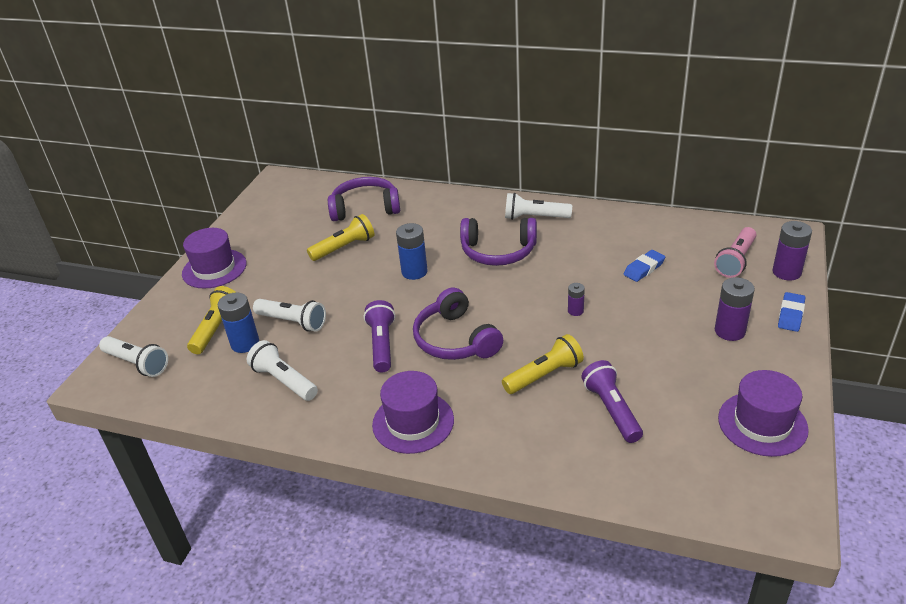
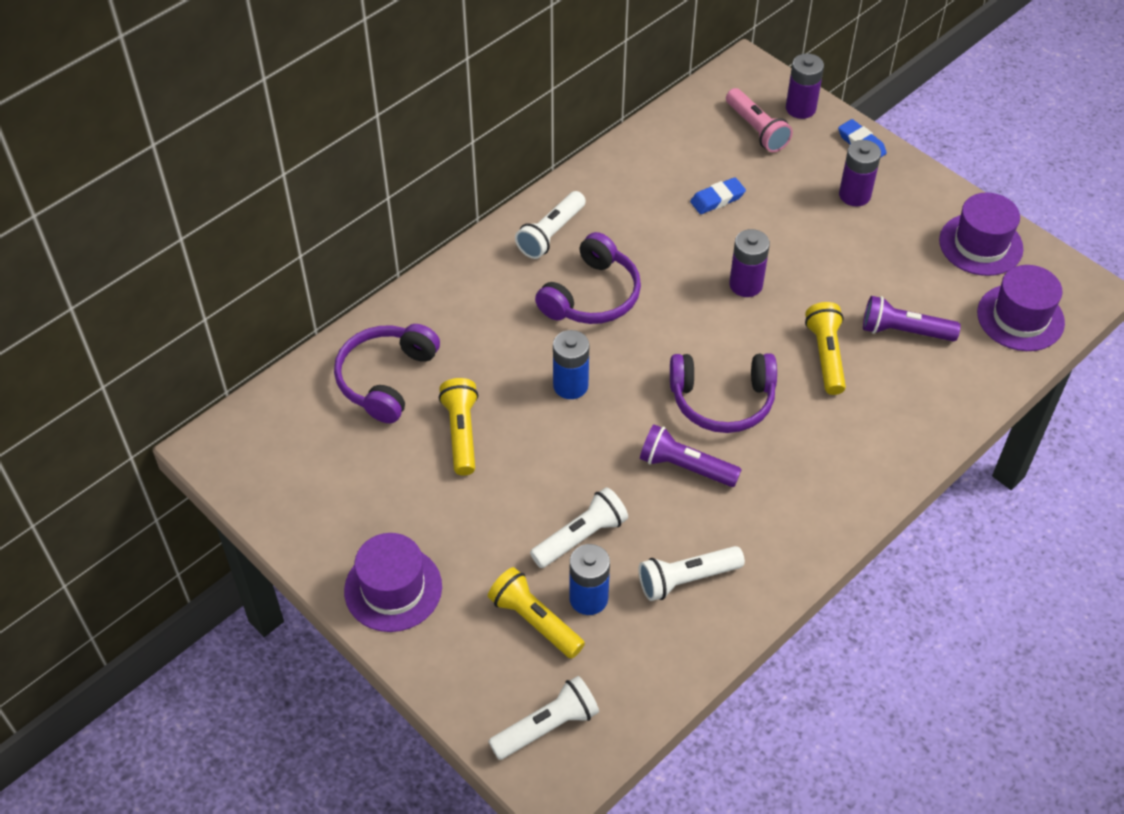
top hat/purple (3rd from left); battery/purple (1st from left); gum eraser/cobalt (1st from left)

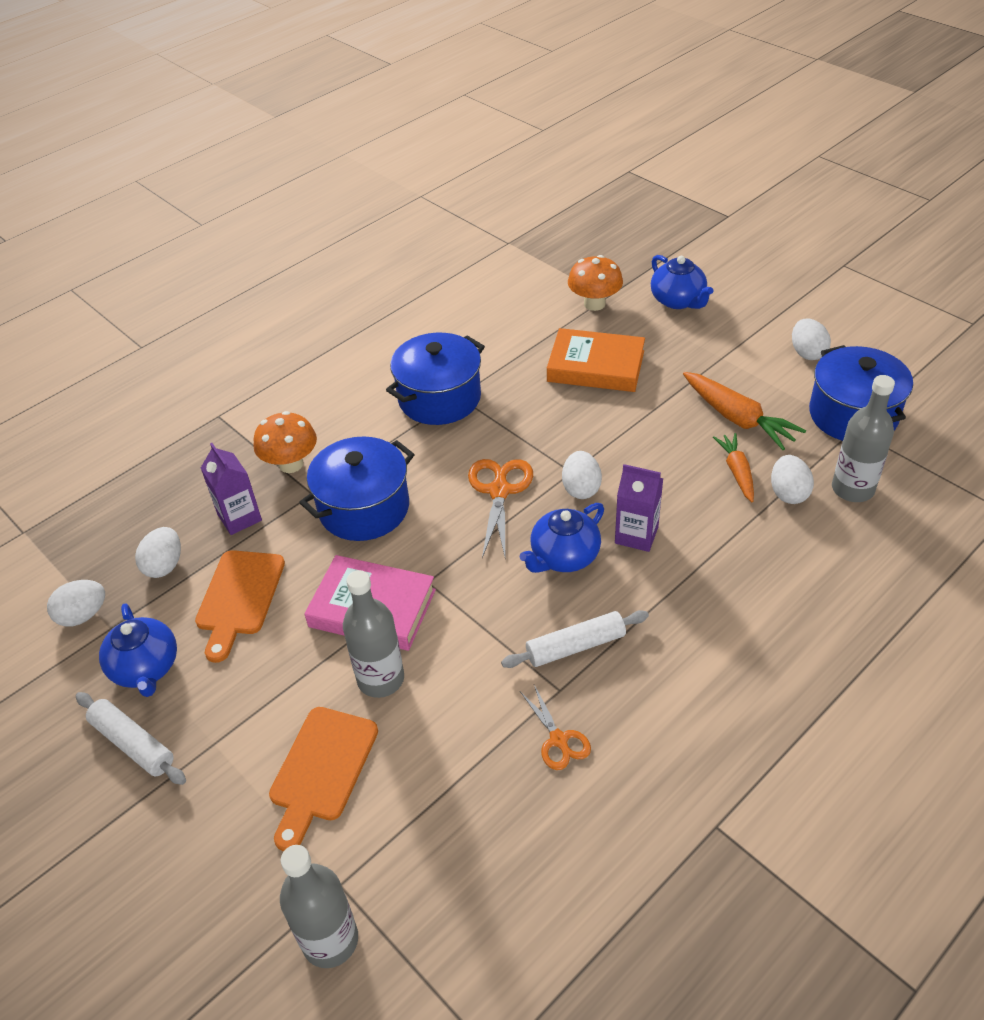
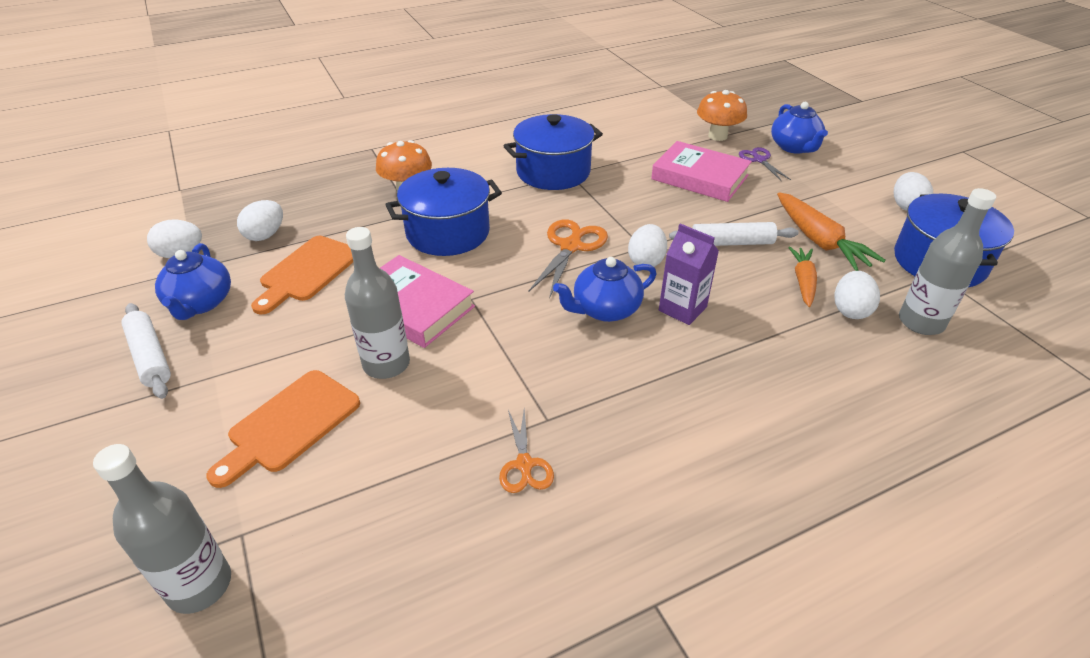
juice carton/purple (1st from left in the first image); pastry roller/pure white (2nd from left); book/pink (2nd from left); pair of scissors/purple

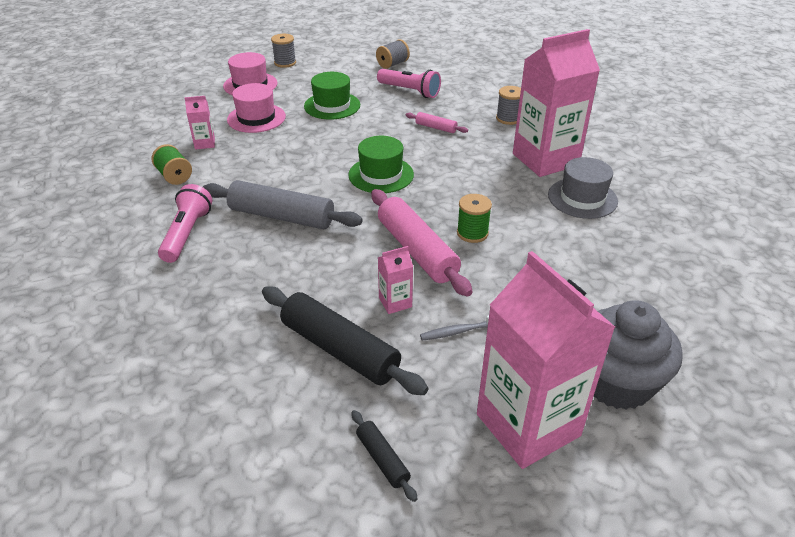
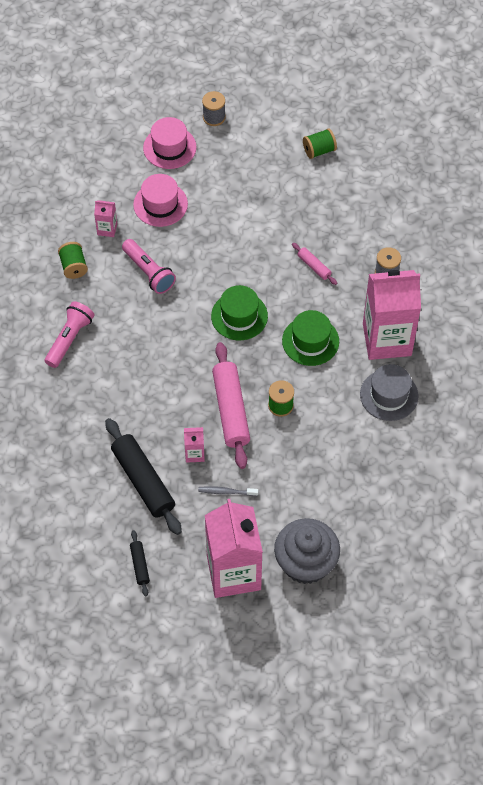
pastry roller/gray; top hat/emerald (2nd from left); reel of thread/emerald (3rd from left); flashlight/pink (2nd from left)

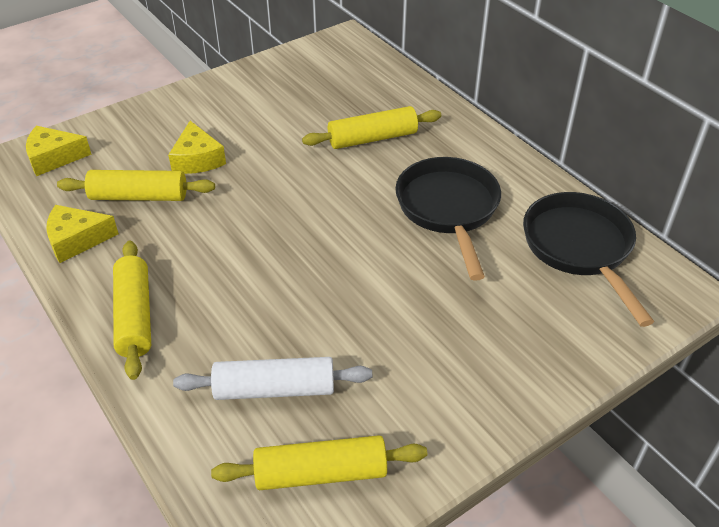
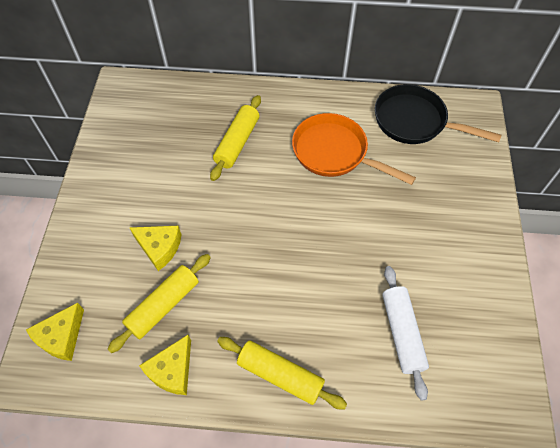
pastry roller/pure white; pastry roller/yellow (3rd from left in the first image); skillet/bright orange

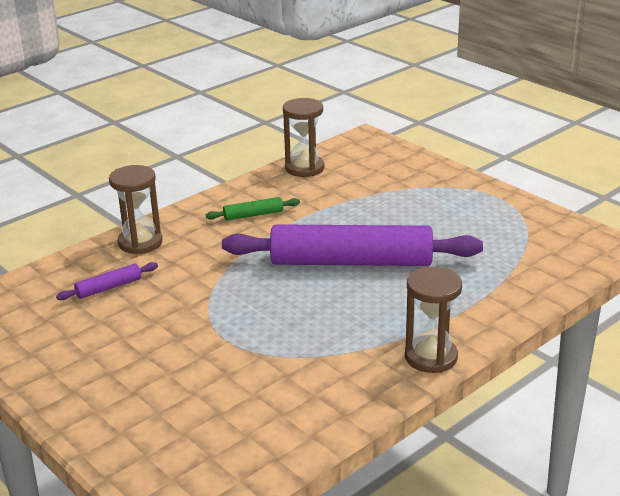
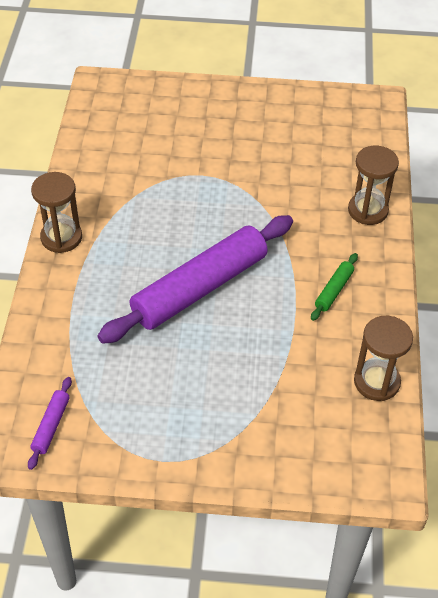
pastry roller/purple (1st from left)

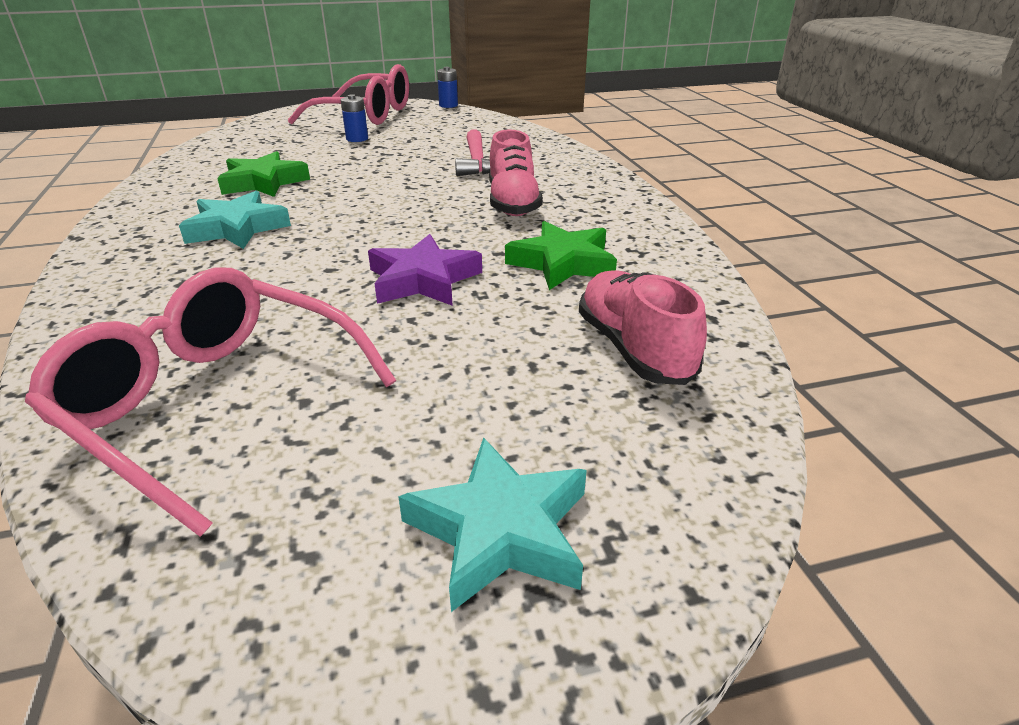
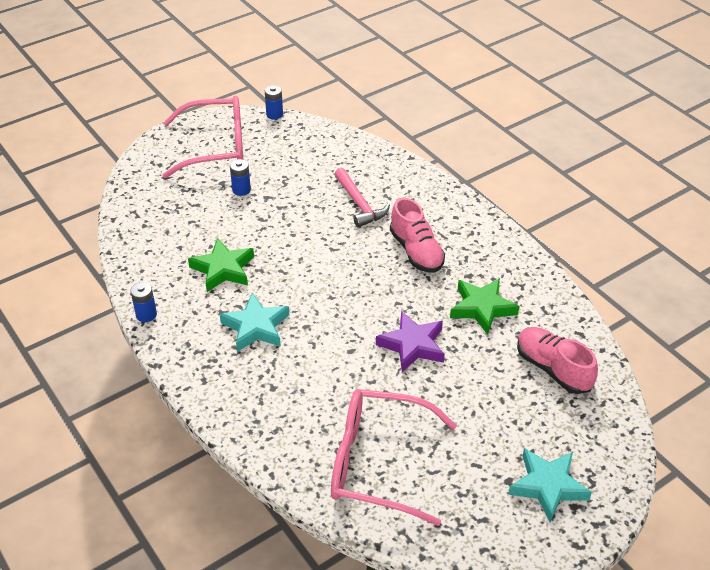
battery/cobalt (1st from left)

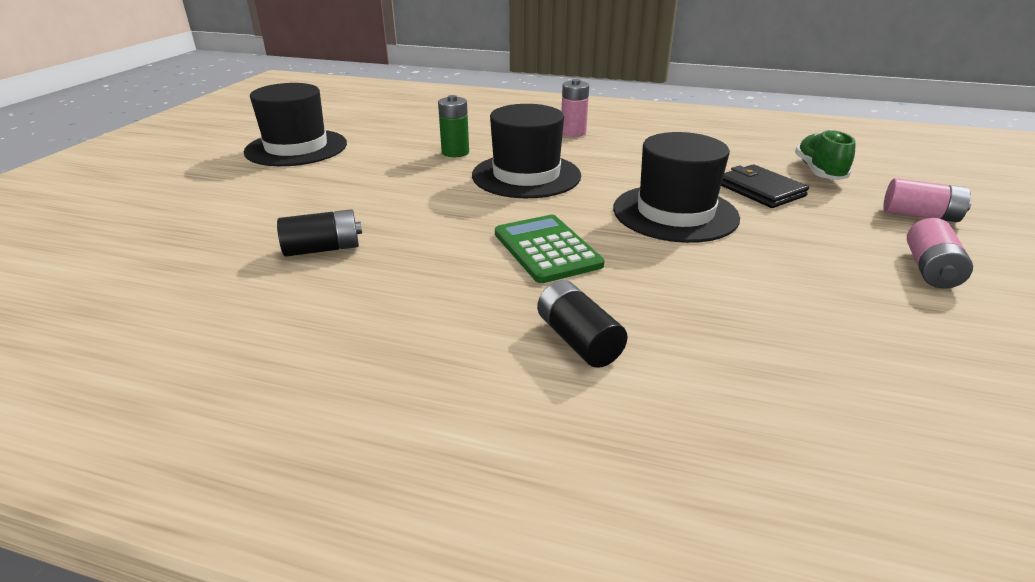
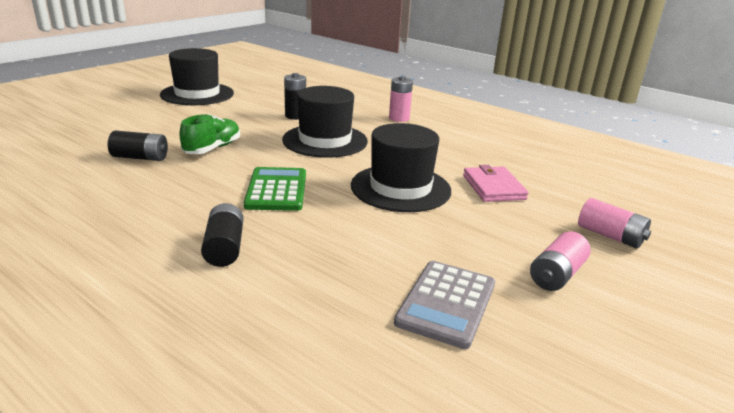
battery/jet-black (3rd from left); wallet/pink; sneaker/emerald; adding machine/gray

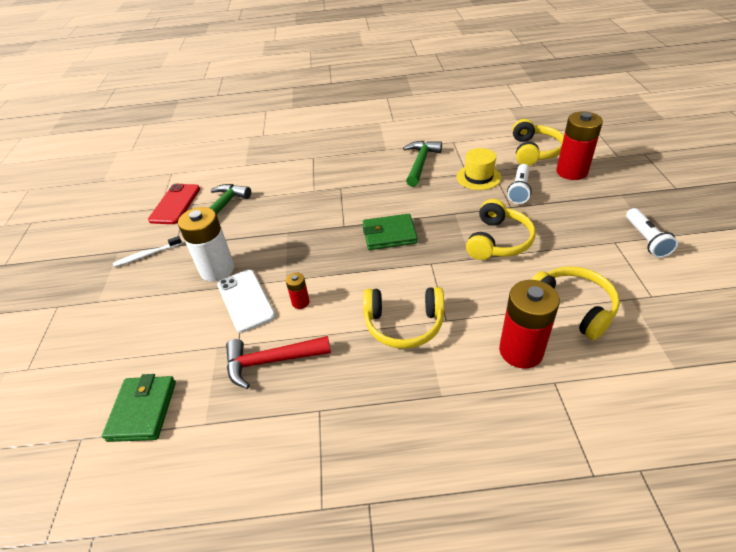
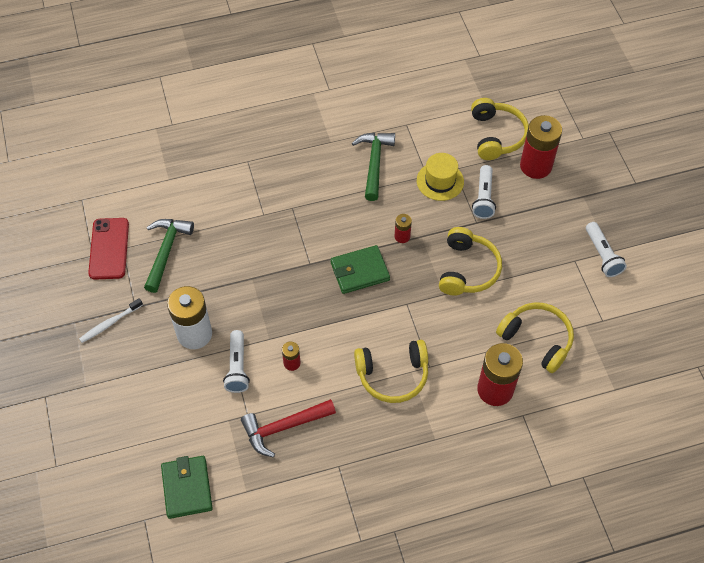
flashlight/pure white (1st from left); battery/red (2nd from left)

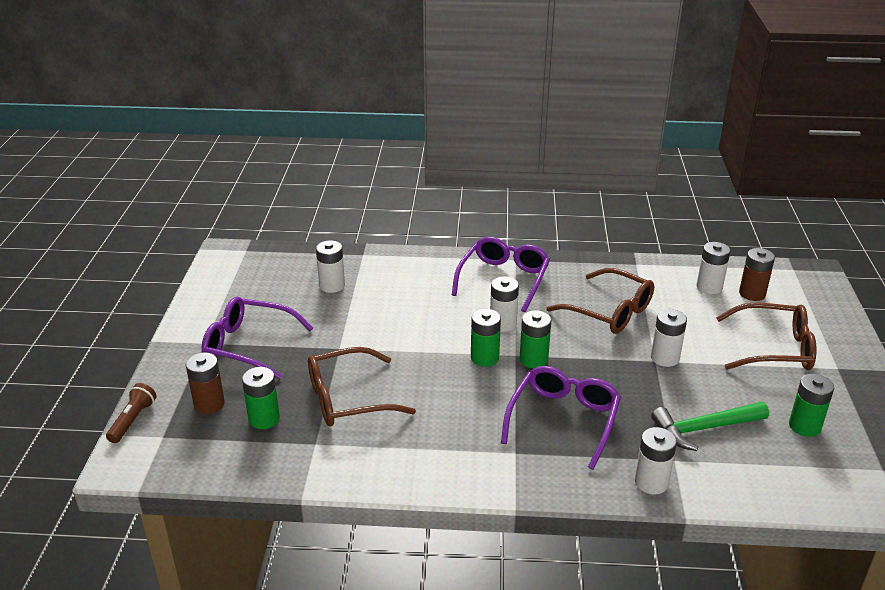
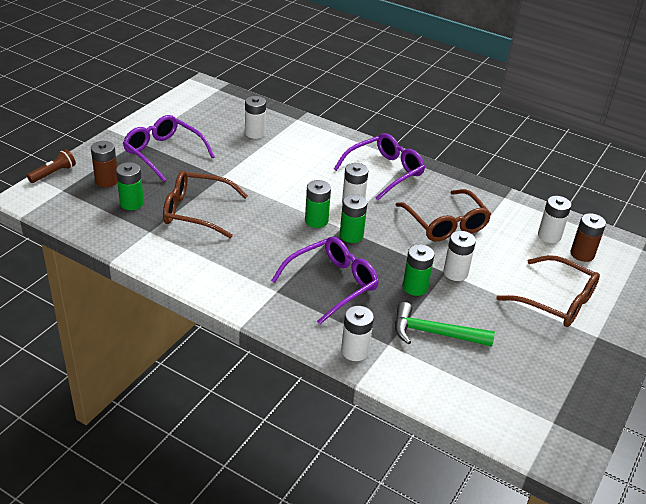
battery/emerald (4th from left)

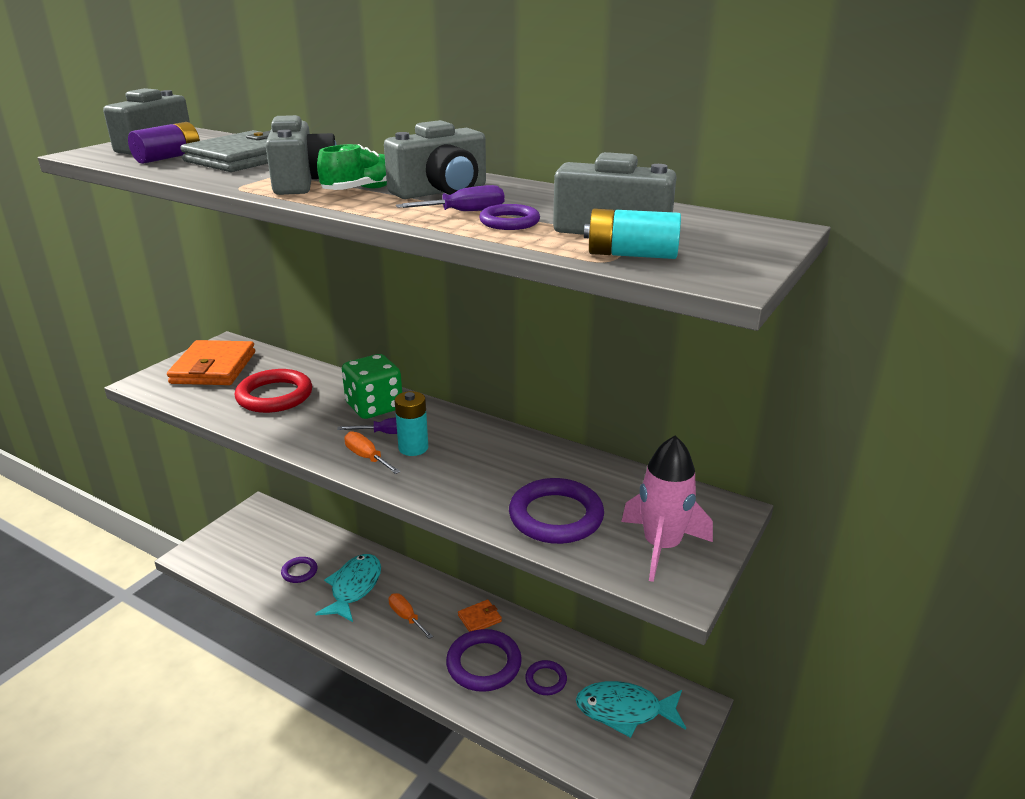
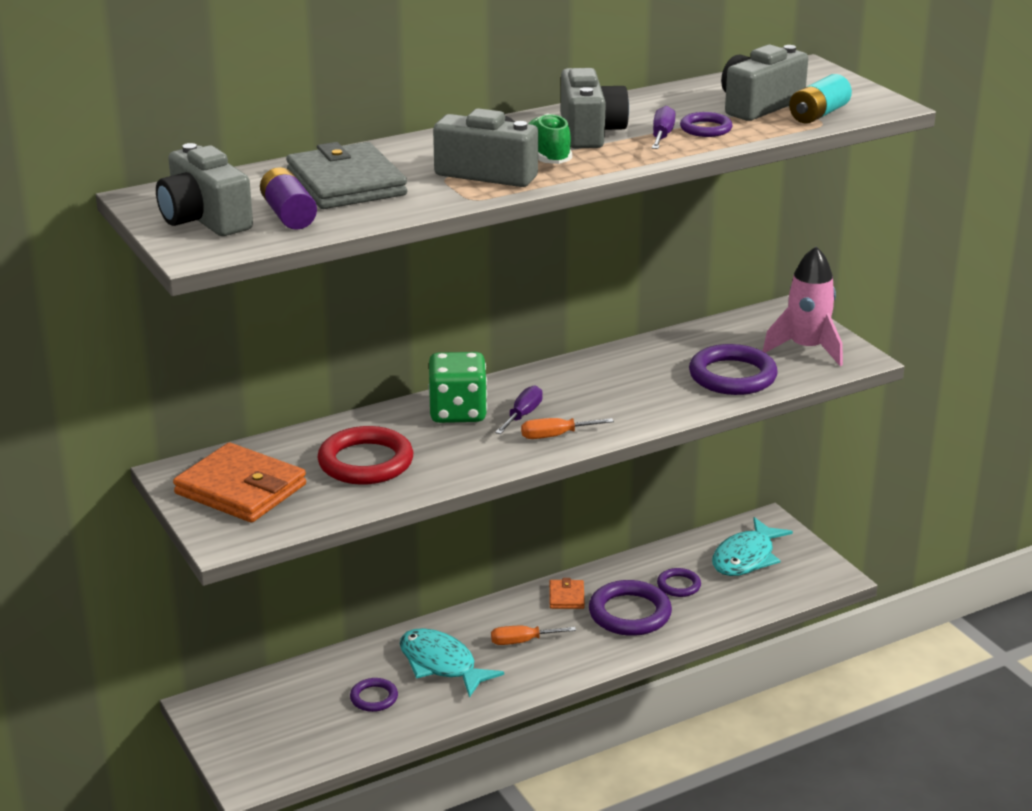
battery/turquoise (1st from left in the first image)

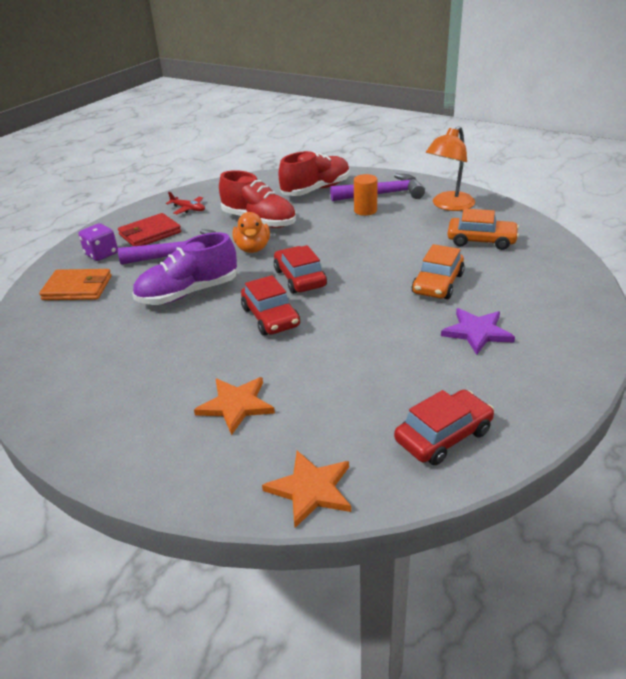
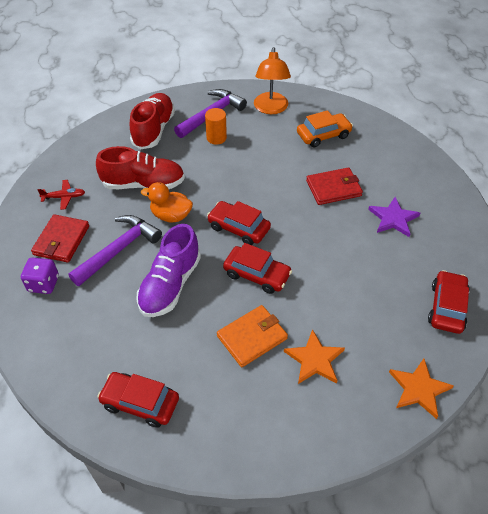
wallet/bright orange; duck/bright orange; wallet/red (2nd from left); toy car/red (1st from left)

